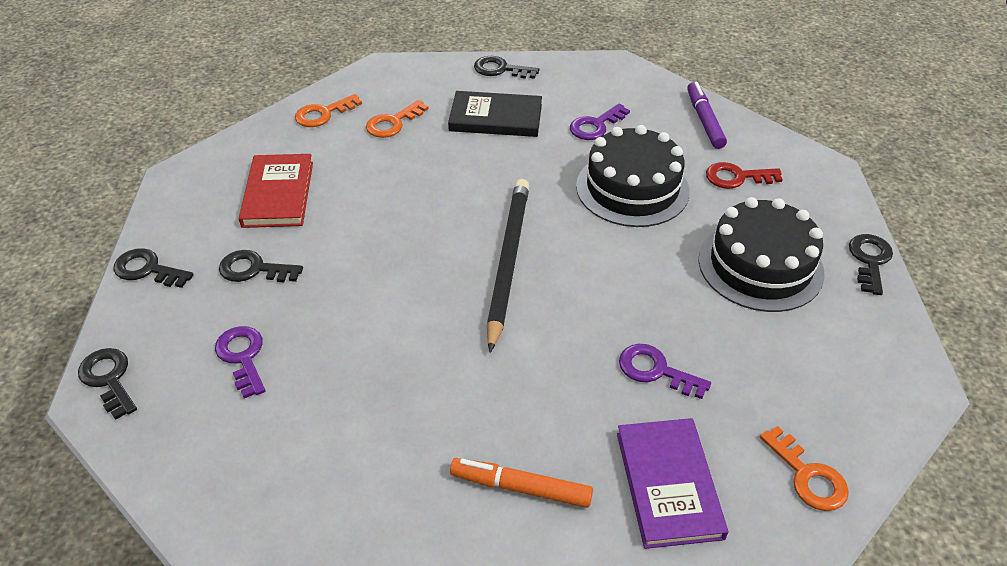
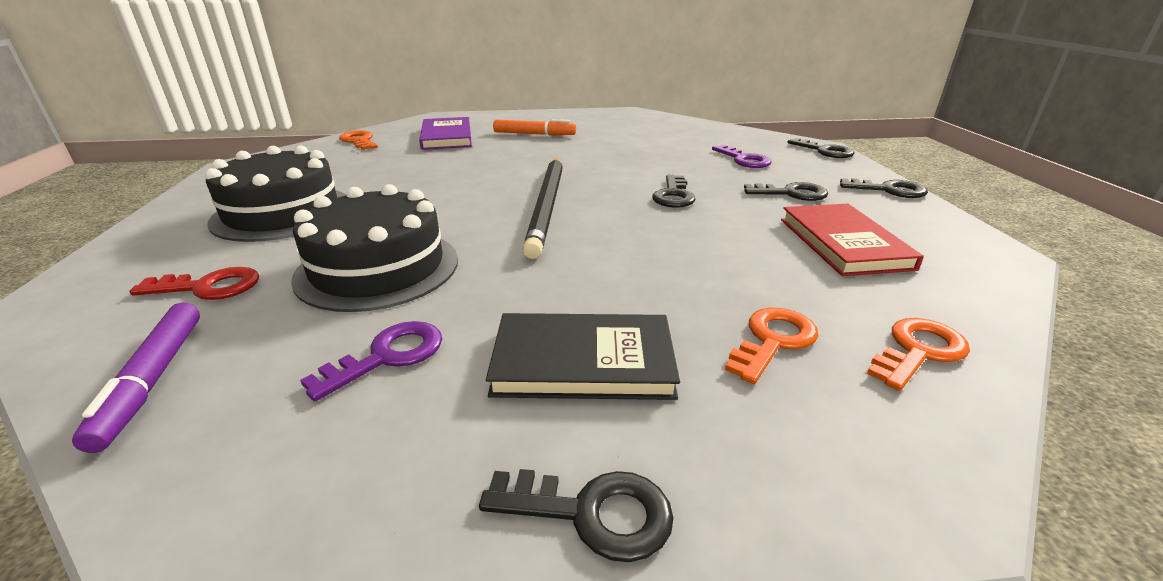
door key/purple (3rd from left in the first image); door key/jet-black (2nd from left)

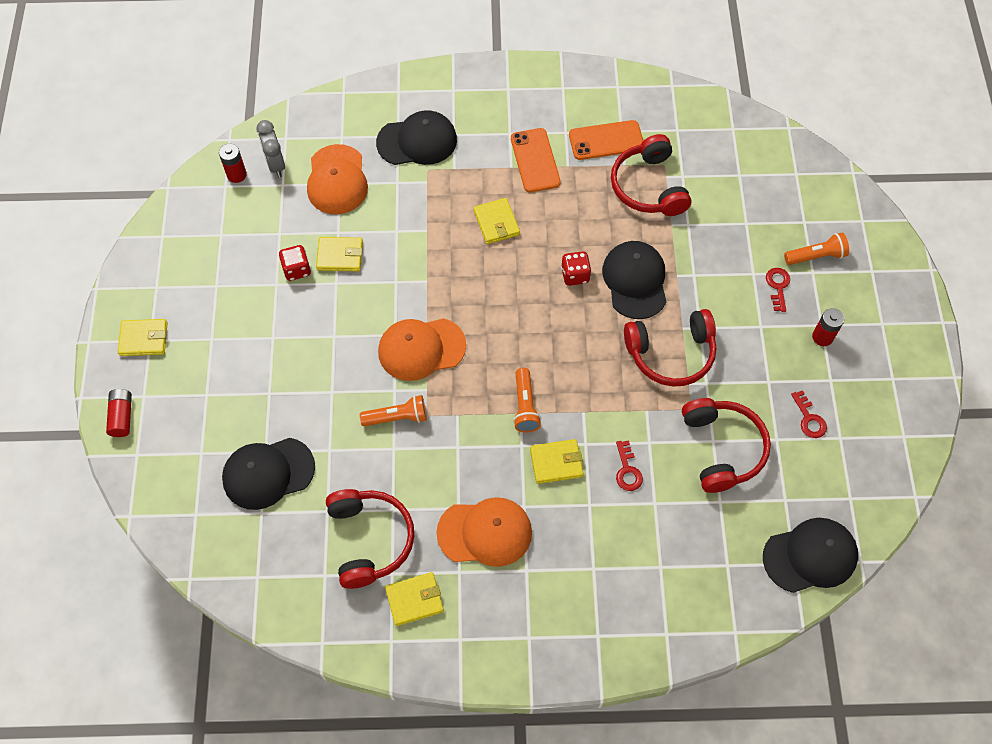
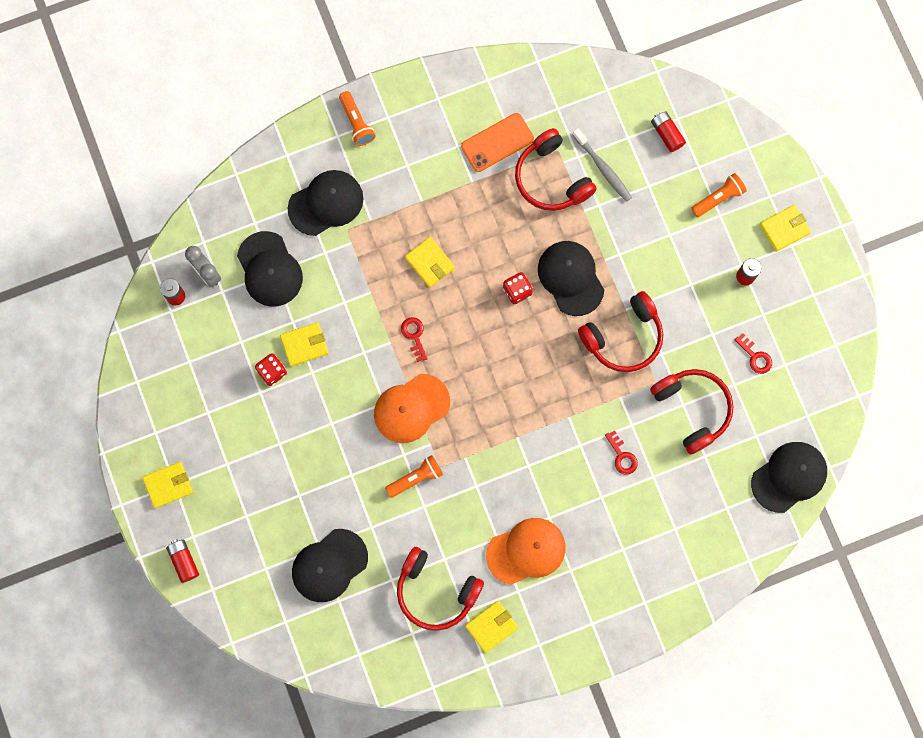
baseball cap/jet-black (1st from left); headset/red (1st from left); smartphone/bright orange (1st from left in the first image); flashlight/bright orange (1st from left); wallet/yellow (5th from left); door key/red (1st from left); tooth brush/gray; battery/red (3rd from left)

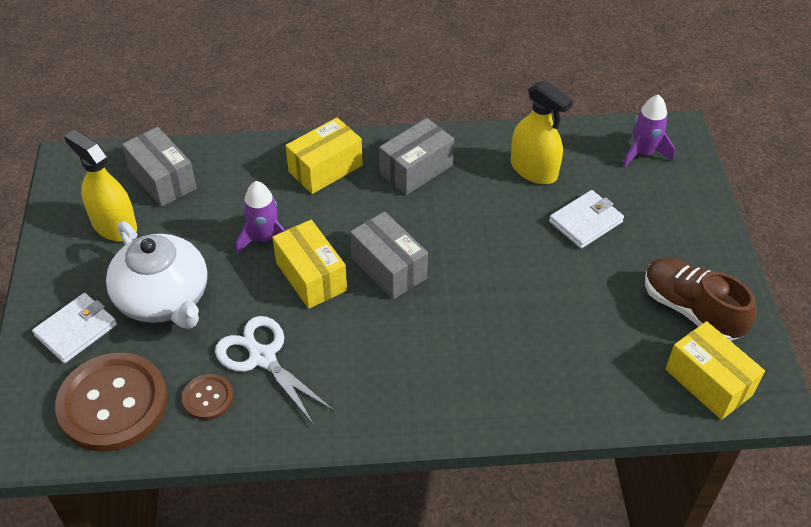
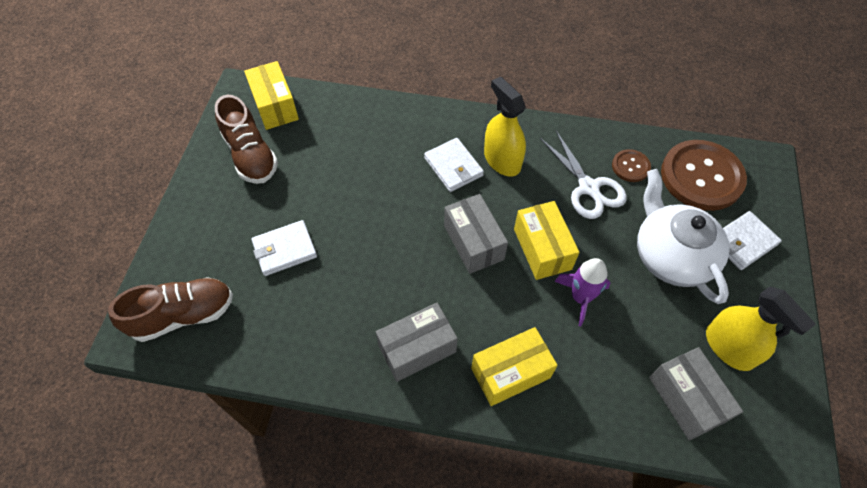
sprayer/yellow (1st from left); sneaker/brown (1st from left); wallet/pure white (2nd from left)

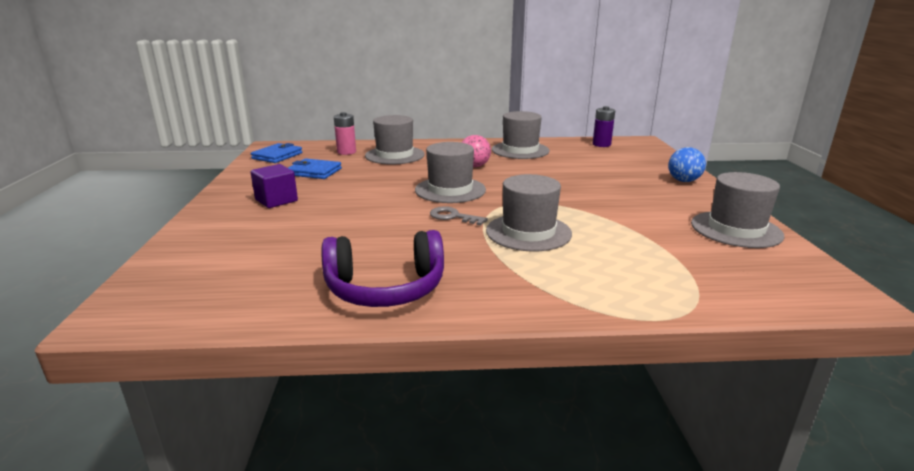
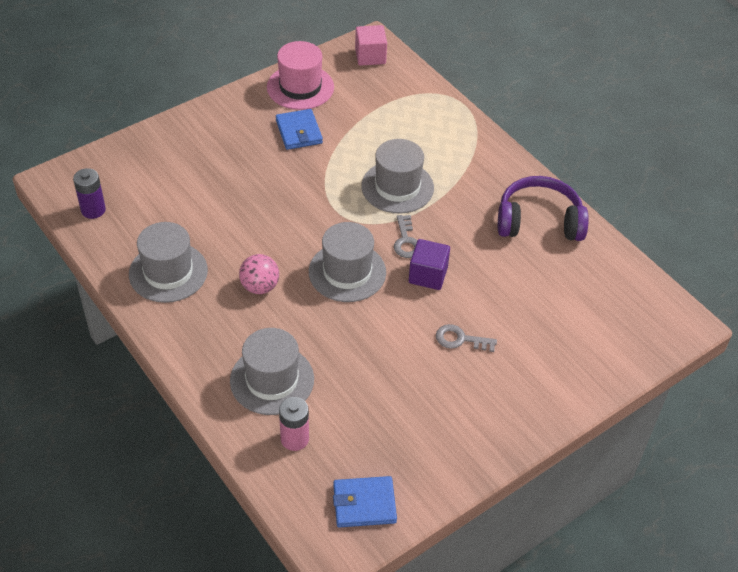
cube/purple; wallet/cobalt (1st from left); headset/purple; play ball/cobalt; top hat/pink; cube/pink; door key/gray (2nd from left)

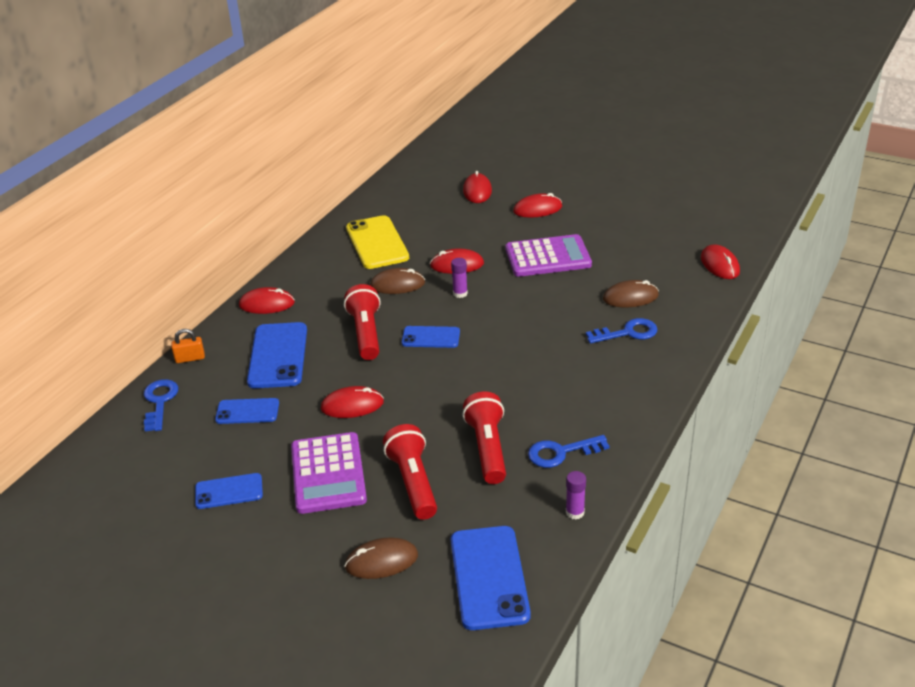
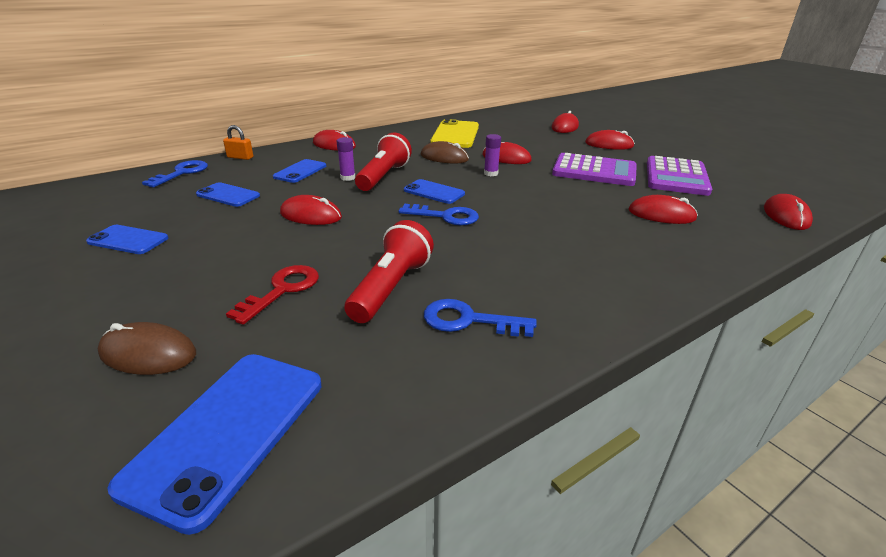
smartphone/cobalt (4th from left); adding machine/purple (2nd from left); door key/red; glue/purple (1st from left); door key/cobalt (2nd from left); PC mouse/red (6th from left)

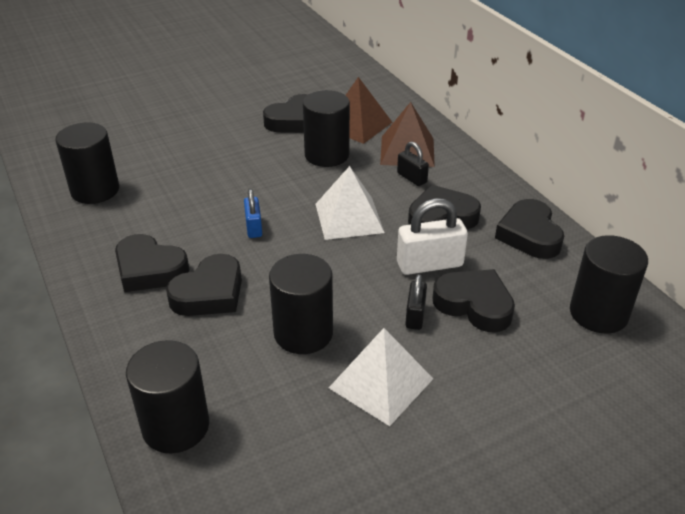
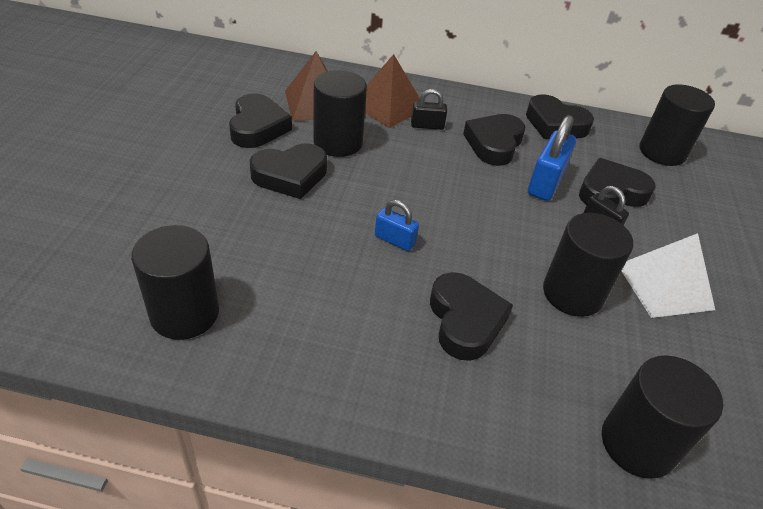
love heart/jet-black (2nd from left); pyramid/pure white (1st from left in the first image); lock/cobalt (2nd from left)

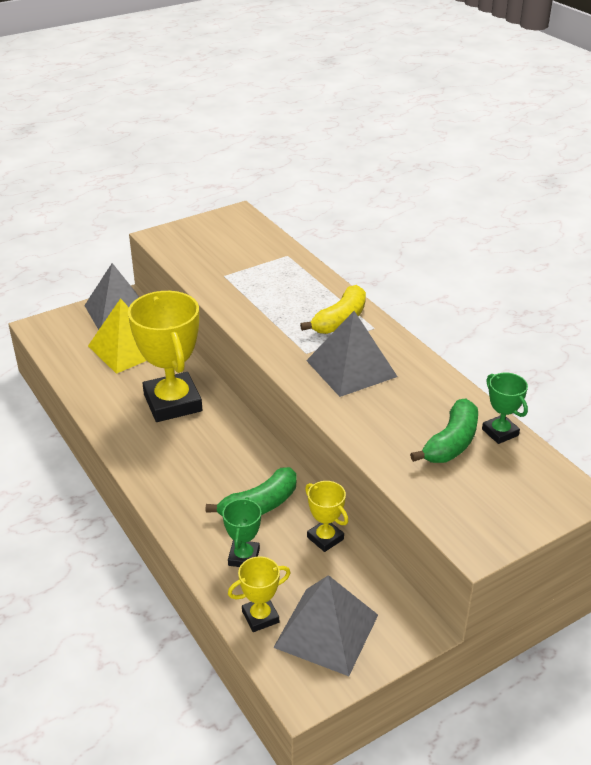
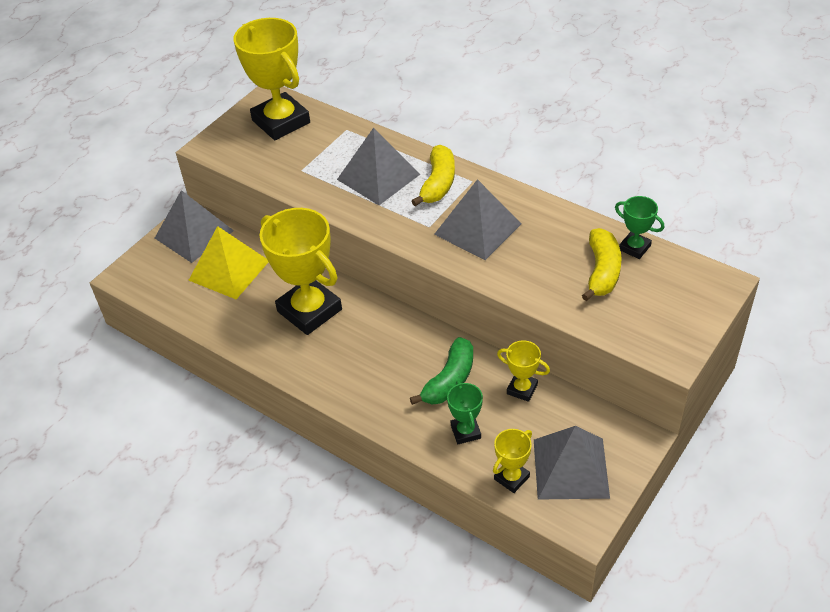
banana/yellow (2nd from left); prize cup/yellow (1st from left); pyramid/gray (2nd from left)

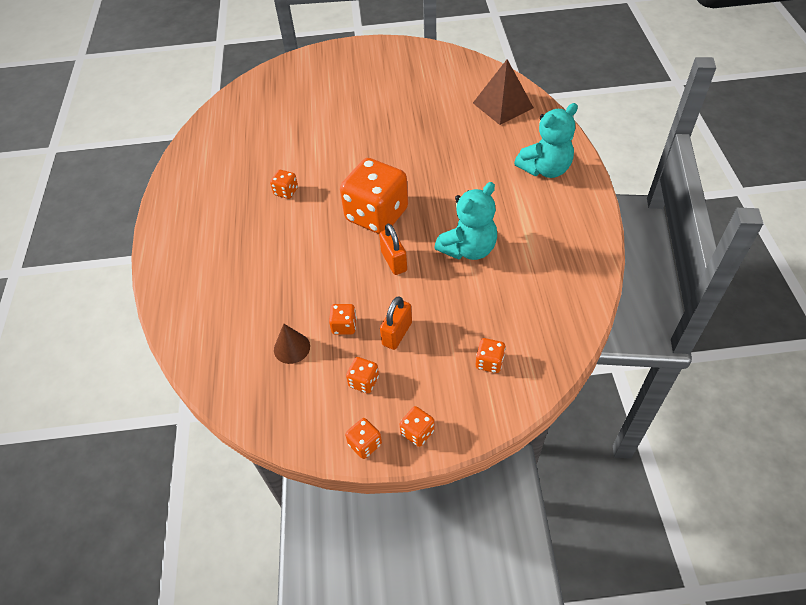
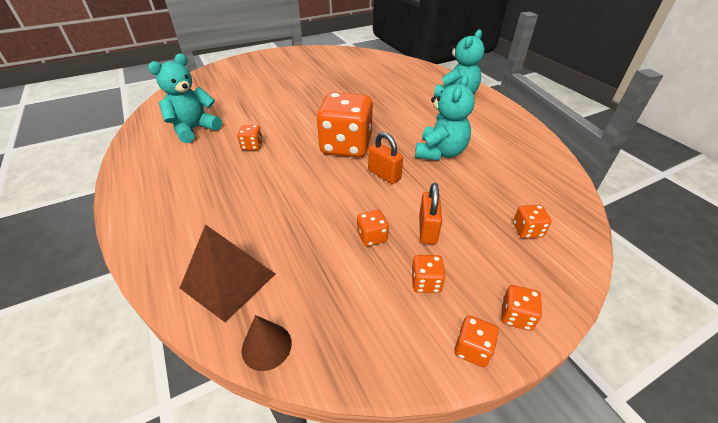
solid cone/brown; pyramid/brown; teddy bear/turquoise (1st from left)

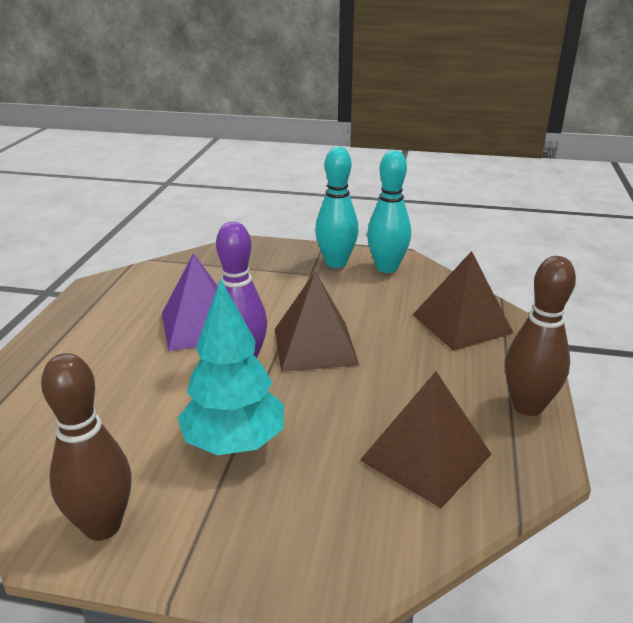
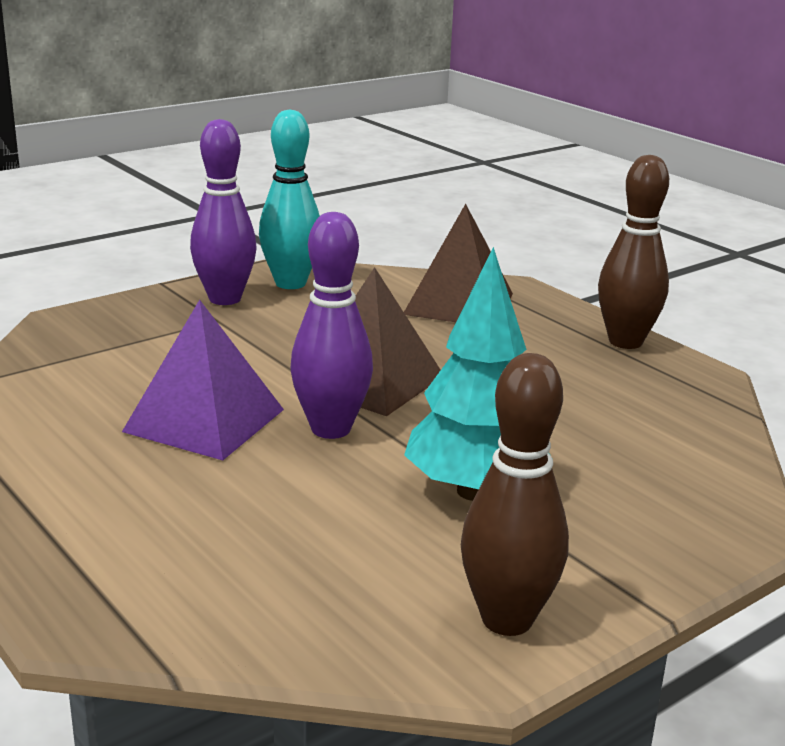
skittle/purple (1st from left); pyramid/brown (2nd from left in the first image)

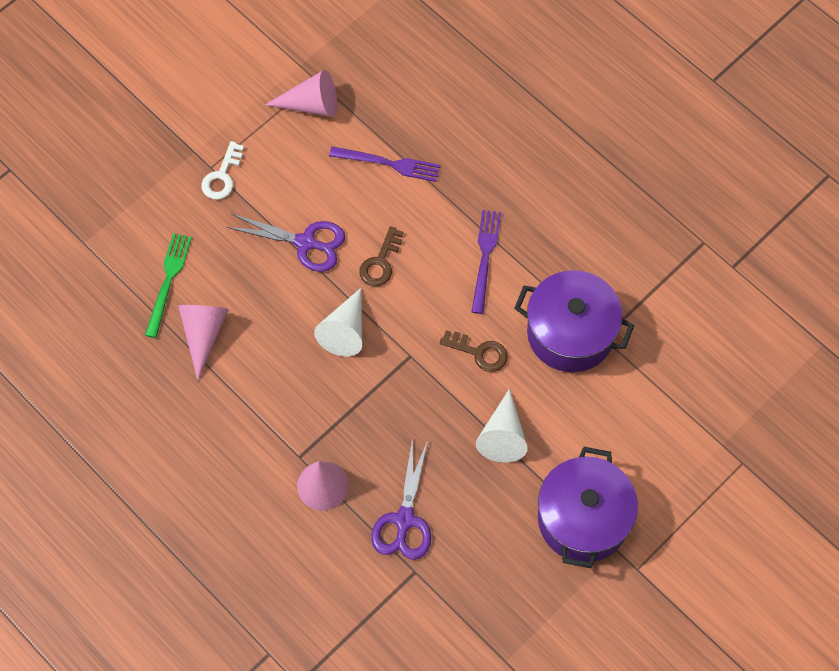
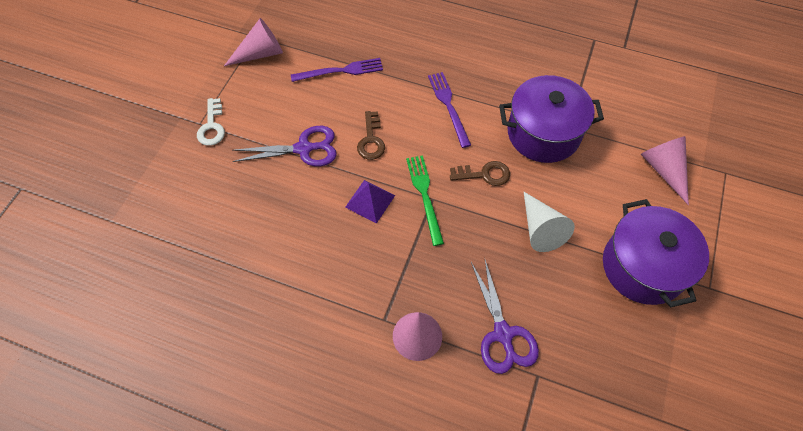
fork/emerald; solid cone/pink (3rd from left); pyramid/purple

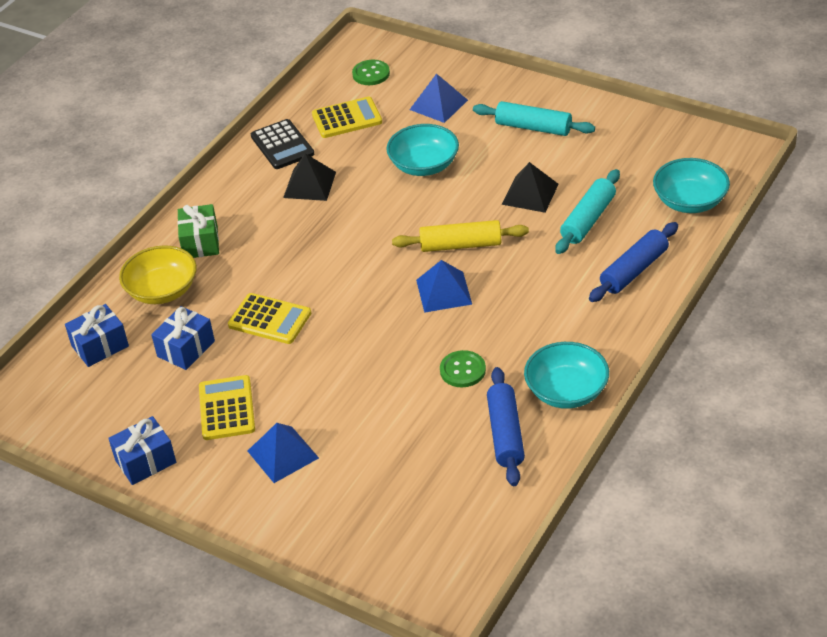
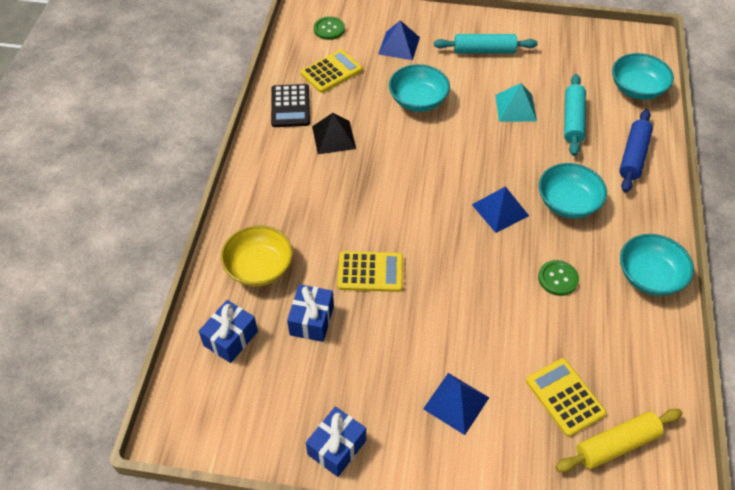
wrapped gift/emerald; adding machine/yellow (3rd from left); adding machine/jet-black; pastry roller/yellow; pastry roller/cobalt (1st from left in the first image); pyramid/turquoise; deep dish/turquoise (2nd from left)

